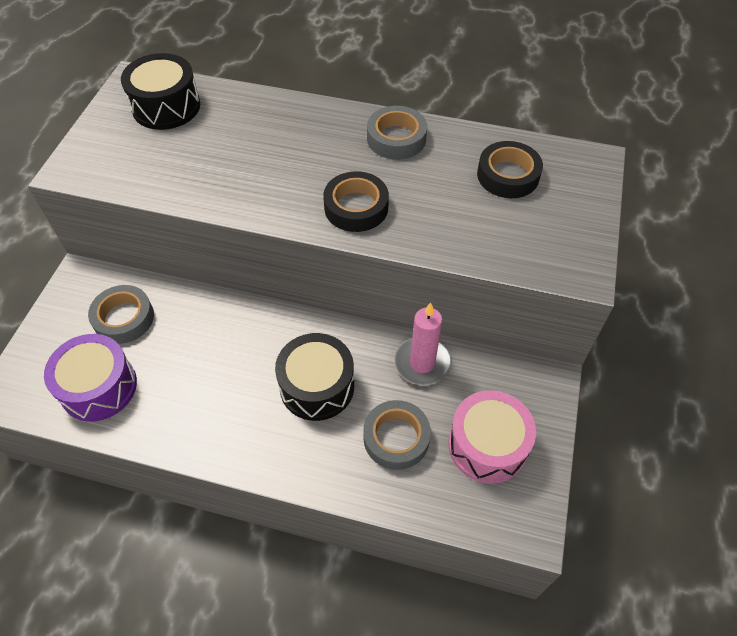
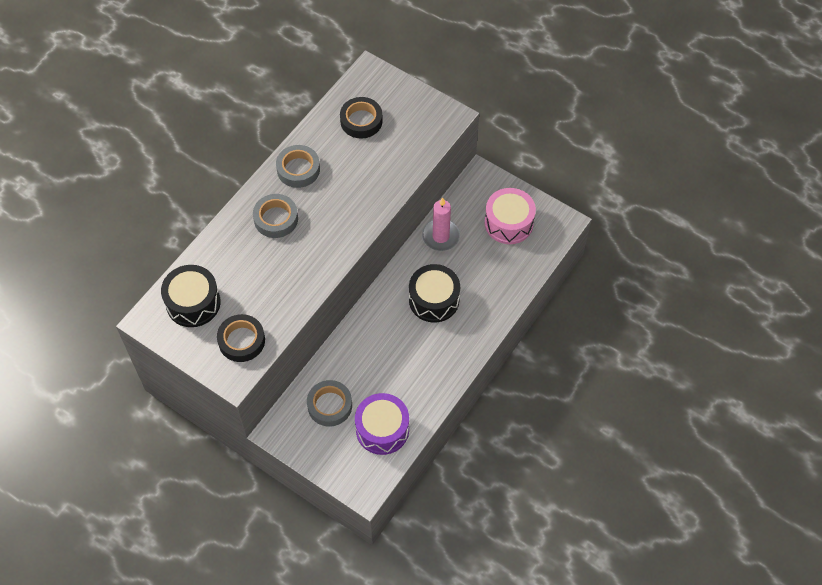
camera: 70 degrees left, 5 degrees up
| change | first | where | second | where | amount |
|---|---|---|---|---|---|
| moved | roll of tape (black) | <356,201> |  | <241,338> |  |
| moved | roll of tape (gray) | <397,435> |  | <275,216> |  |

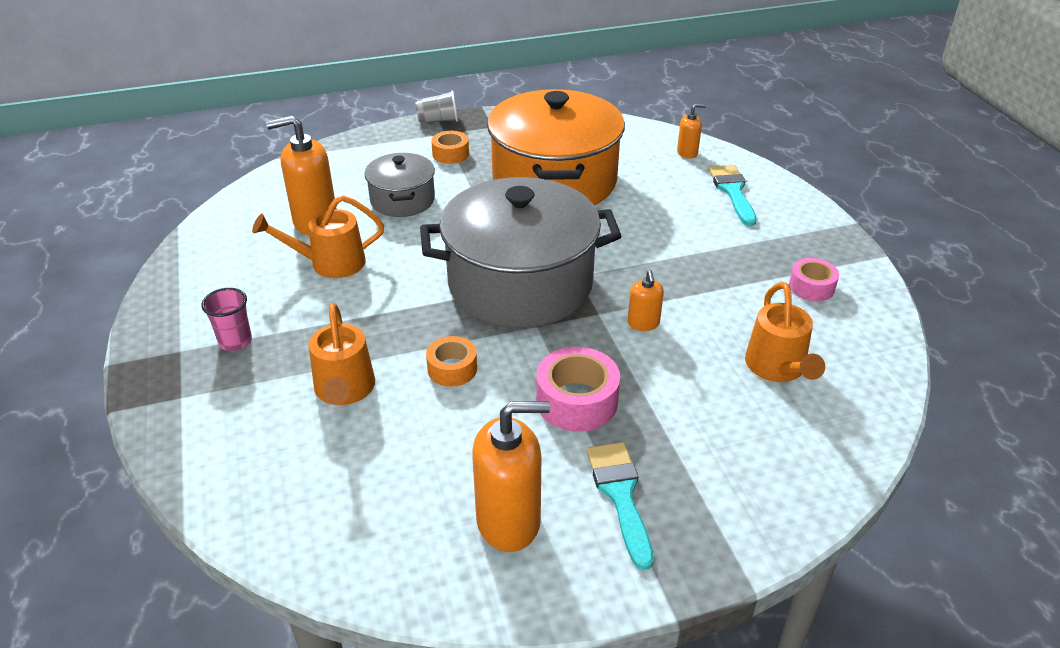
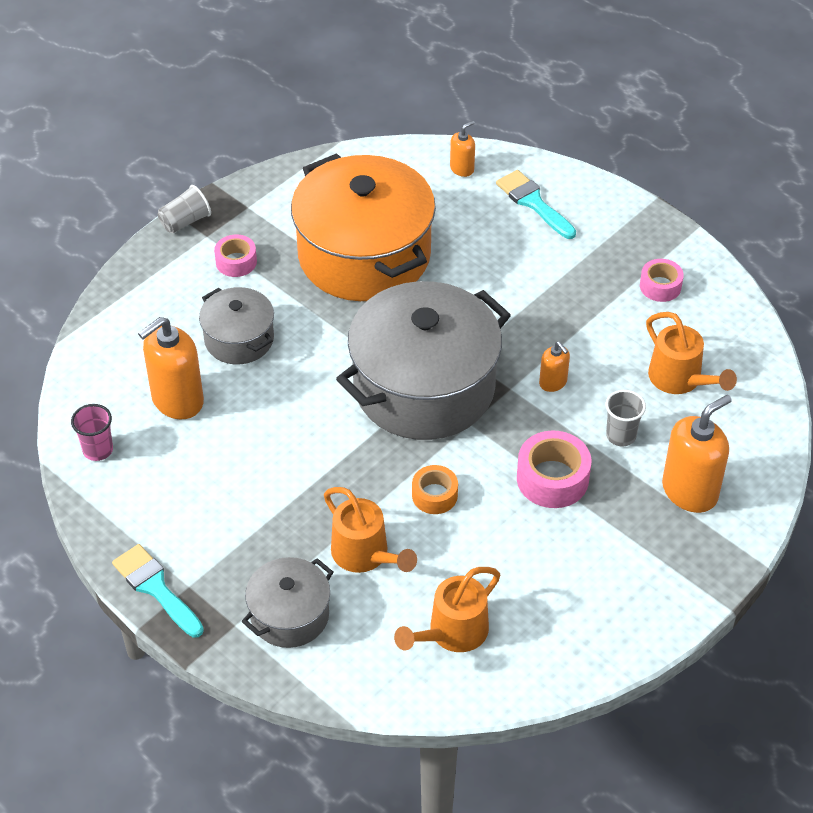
camera: 30 degrees left, 10 degrees up
| change | first | where | second | where | amount |
|---|---|---|---|---|---|
| moved | beaker (rose-pink) | <226,319> |  | <92,432> |  |
| moved | watering can (orange) | <318,236> |  | <447,609> |  |
| recoloured | roll of tape (orange) | <450,147> | roll of tape (rose-pink) | <235,256> |  |
| moved | pump bottle (orange) | <511,476> |  | <697,454> |  |
| moved | paint brush (turquoise) | <620,506> |  | <158,590> |  |
| added |  |  | stockpot (gray) | <288,602> |  |
| added |  |  | beaker (gray) | <626,418> |  |

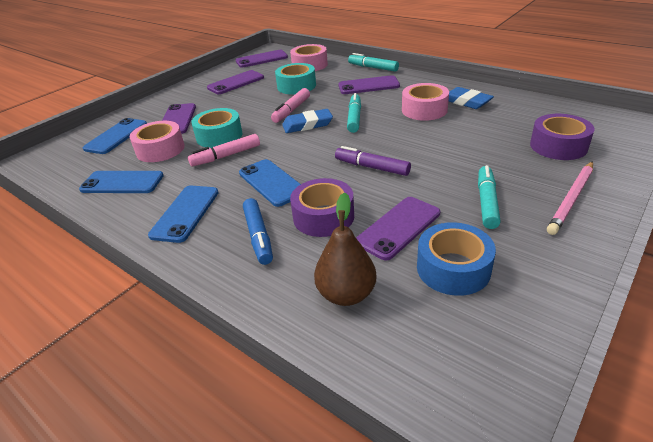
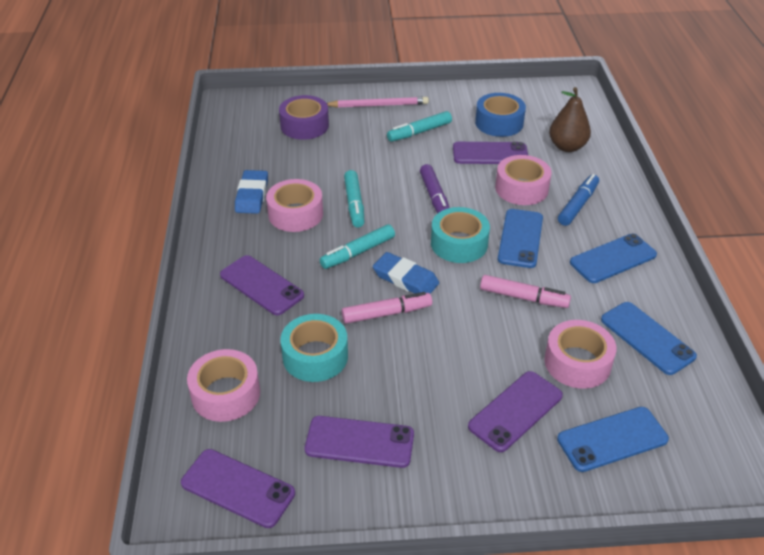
camera: 135 degrees left, 5 degrees up
| change | first | where | second | where | amount |
|---|---|---|---|---|---|
| moved | roll of tape (turquoise) | <216,128> |  | <460,235> |  |
| recoloured | roll of tape (purple) | <322,207> | roll of tape (rose-pink) | <523,180> |  |
| moved | marker pen (turquoise) | <373,62> |  | <354,199> |  |

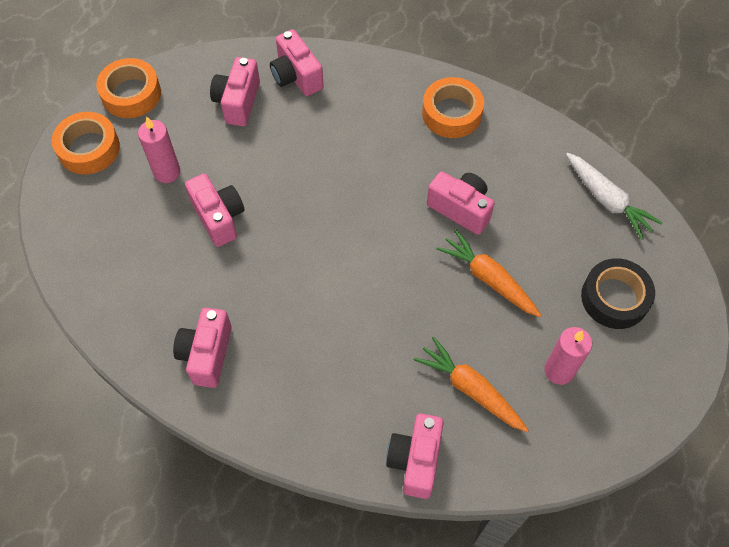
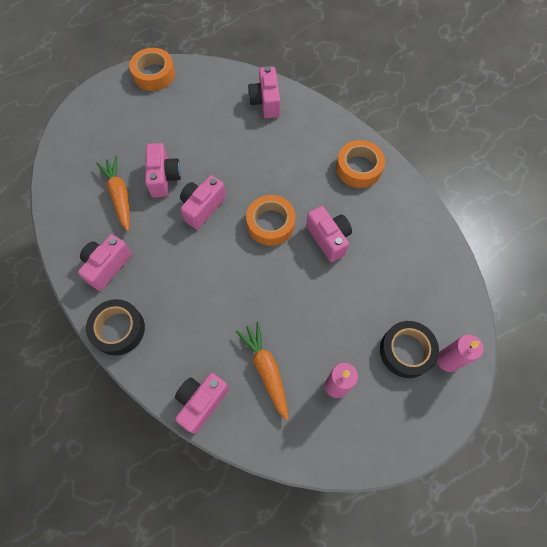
camera: 25 degrees right, 5 degrees up
| change | first | where | second | where | amount |
|---|---|---|---|---|---|
| moved | roll of tape (orange) | <86,143> |  | <271,220> |  |
| moved | candle (rose-pink) | <159,149> |  | <460,353> |  |
| moved | photo camera (rose-pink) | <235,91> |  | <203,202> |  |
| moved | toy carrot (orange) | <488,273> |  | <113,194> |  |
| removed | toy carrot (snow-white) | <614,196> |  |  |  |
| added |  |  | roll of tape (black) | <115,327> |  |

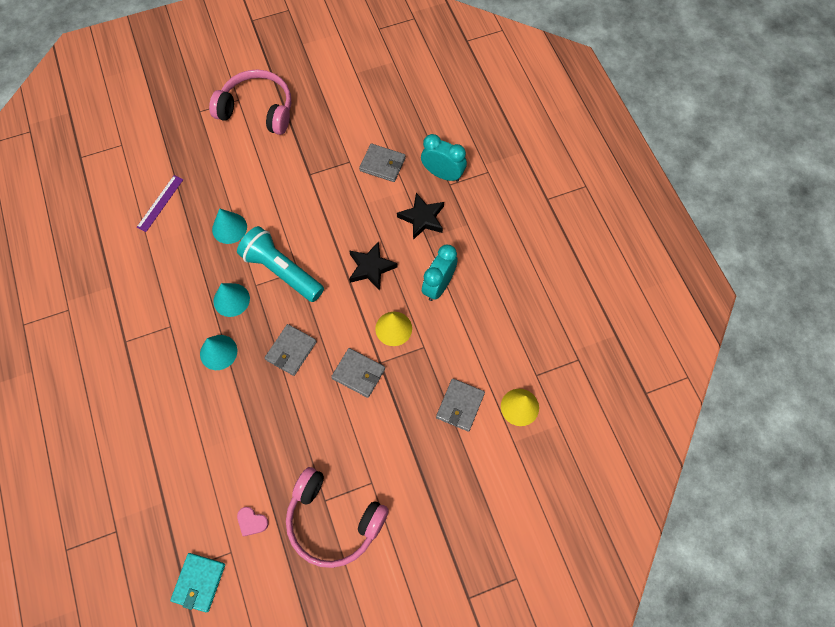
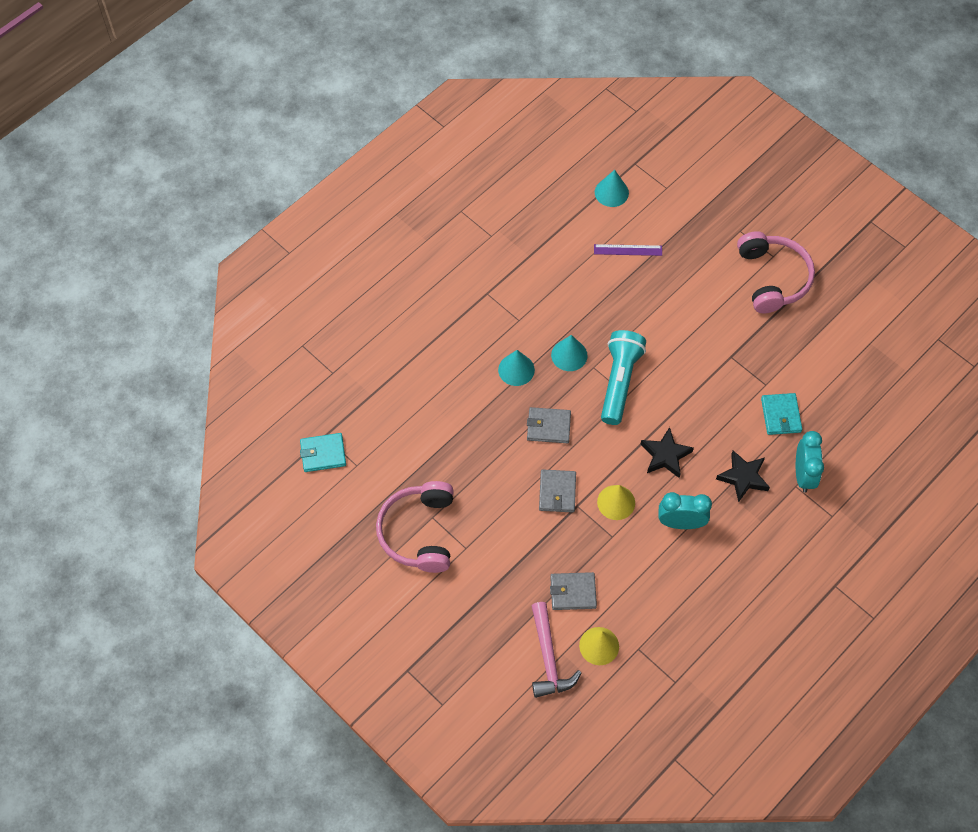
camera: 65 degrees right, 5 degrees down
| change | first | where | second | where | amount |
|---|---|---|---|---|---|
| moved | solid cone (turquoise) | <229,226> |  | <612,188> |  |
| removed | heart shape (rose-pink) | <253,522> |  |  |  |
| recoloured | card wallet (gray) | <382,162> | card wallet (turquoise) | <781,414> |  |
| added |  |  | claw hammer (rose-pink) | <557,650> |  |

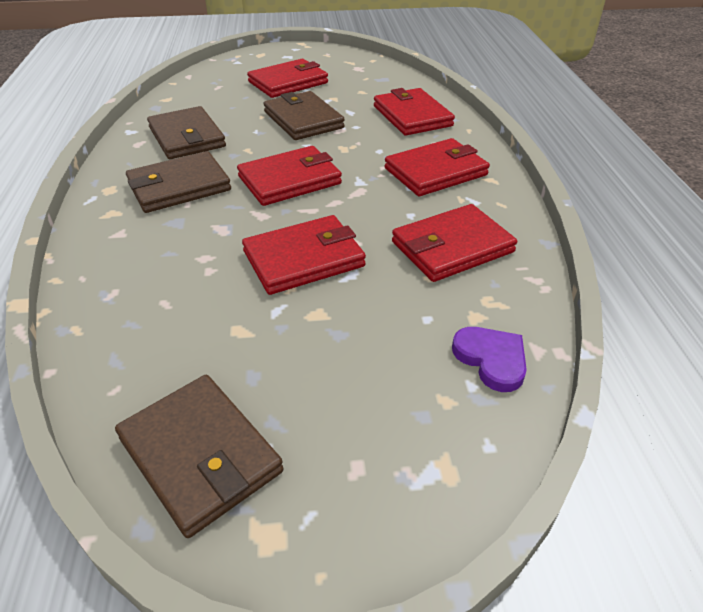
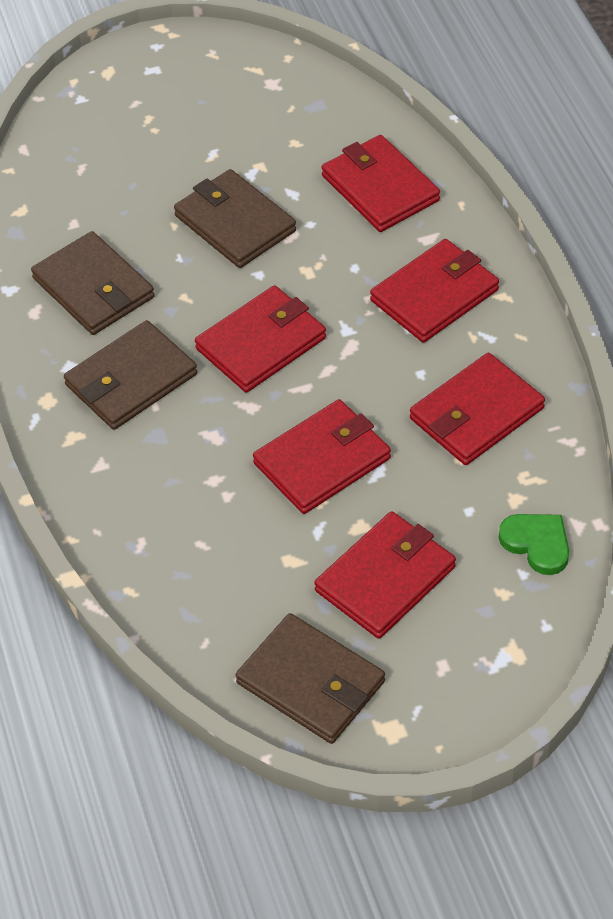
camera: 10 degrees left, 10 degrees up
| change | first | where | second | where | amount |
|---|---|---|---|---|---|
| moved | card wallet (red) | <287,78> |  | <385,575> |  |
| recoloured | heart shape (purple) | <489,359> | heart shape (green) | <534,544> |  |

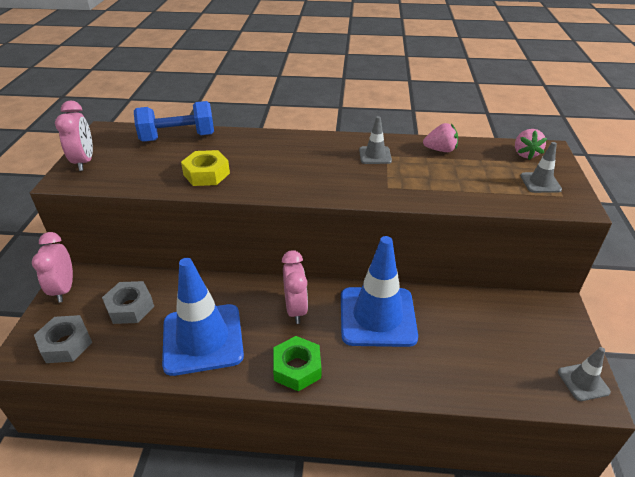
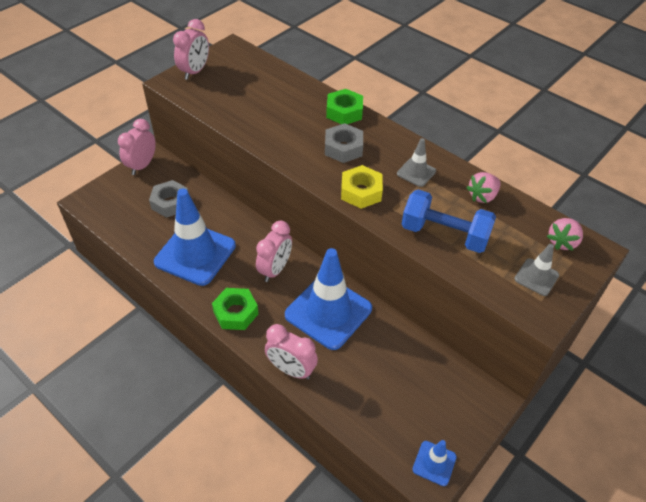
camera: 35 degrees right, 10 degrees up
| change | first | where | second | where | amount |
|---|---|---|---|---|---|
| moved | hexagon nut (gray) | <63,339> |  | <344,143> |  |
| moved | dumbbell (royal blue) | <174,121> |  | <449,221> |  |
| moved | hexagon nut (bright yellow) | <205,168> |  | <362,187> |  |
| turned | toy strawberry (rose-pink) | <440,137> |  | <483,187> | 105 degrees clockwise |
| recoloured | safety cone (gray) | <584,374> | safety cone (royal blue) | <434,463> |  |
| added |  |  | clock (rose-pink) | <291,351> |  |
| added |  |  | hexagon nut (green) | <344,106> |  |

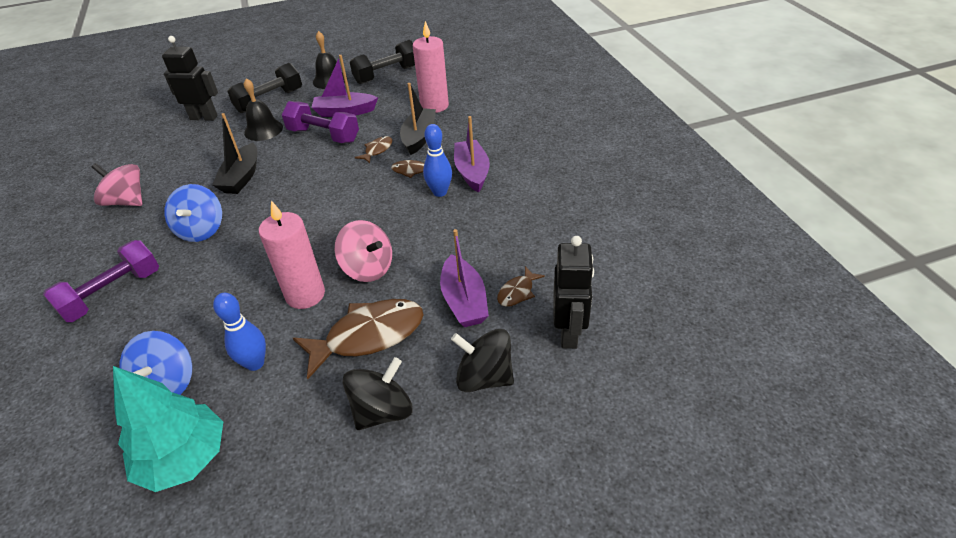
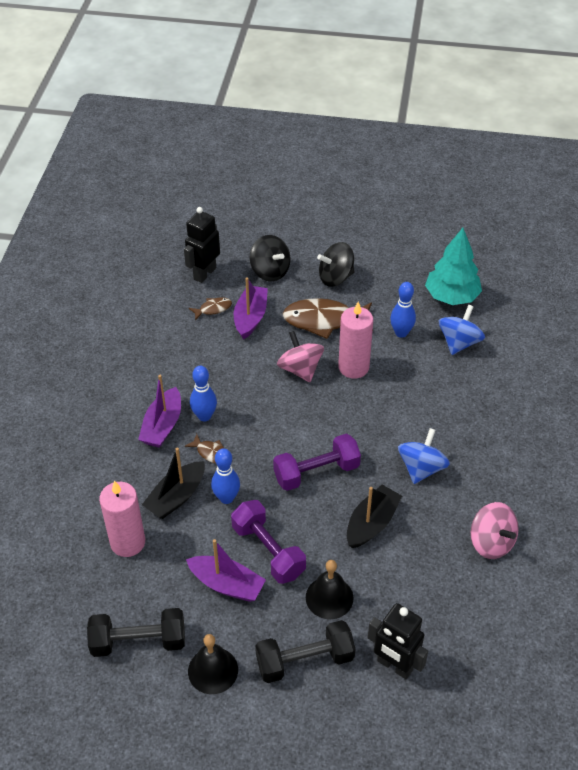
camera: 155 degrees left, 5 degrees up
| change | first | where | second | where | amount |
|---|---|---|---|---|---|
| moved | dumbbell (purple) | <101,281> |  | <317,462> |  |
| replaced | toy fish (dark brown) | <373,149> | skittle (royal blue) | <225,476> |  |

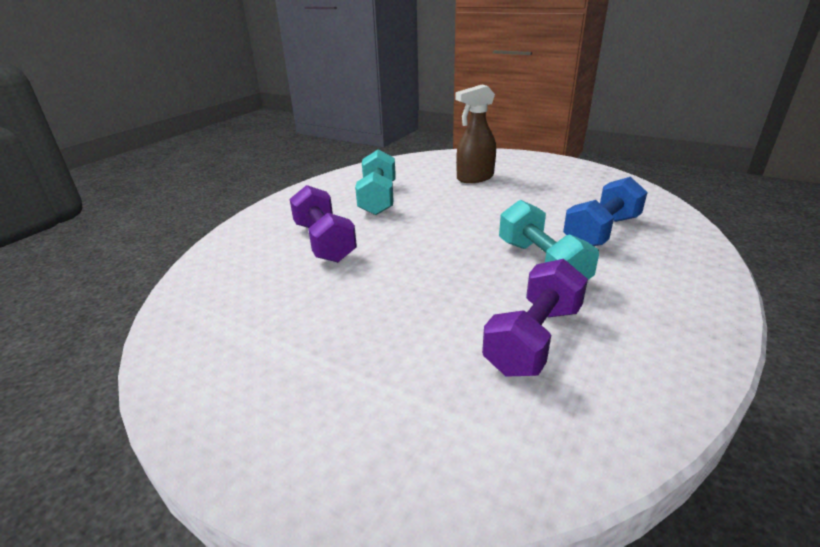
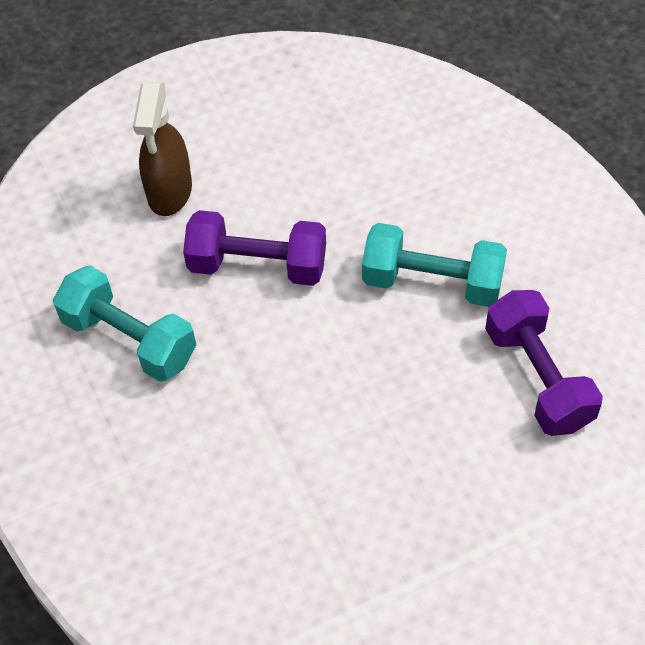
camera: 55 degrees left, 25 degrees up
| change | first | where | second | where | amount |
|---|---|---|---|---|---|
| moved | dumbbell (purple) | <323,223> |  | <254,248> |  |
| removed | dumbbell (royal blue) | <605,211> |  |  |  |

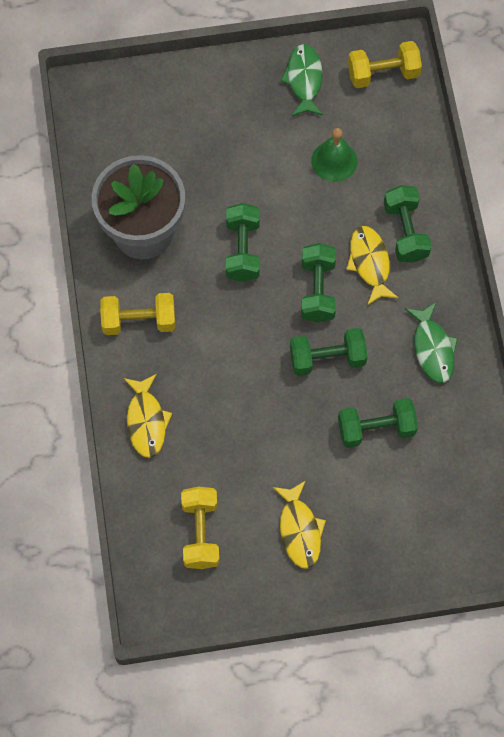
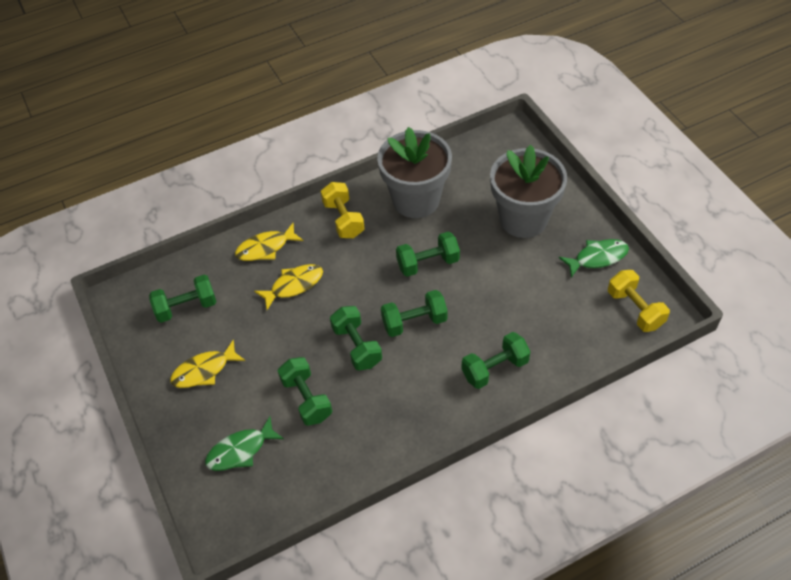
camera: 75 degrees right, 15 degrees down
| change | first | where | second | where | amount |
|---|---|---|---|---|---|
| recoloured | dumbbell (bright yellow) | <200,527> | dumbbell (green) | <183,299> |  |
| removed | bell (green) | <334,155> |  |  |  |
| moved | toy fish (bright yellow) | <372,265> |  | <288,287> |  |
| moved | toy fish (green) | <431,342> |  | <244,443> |  |
| added |  |  | flower pot (gray) | <528,191> |  |

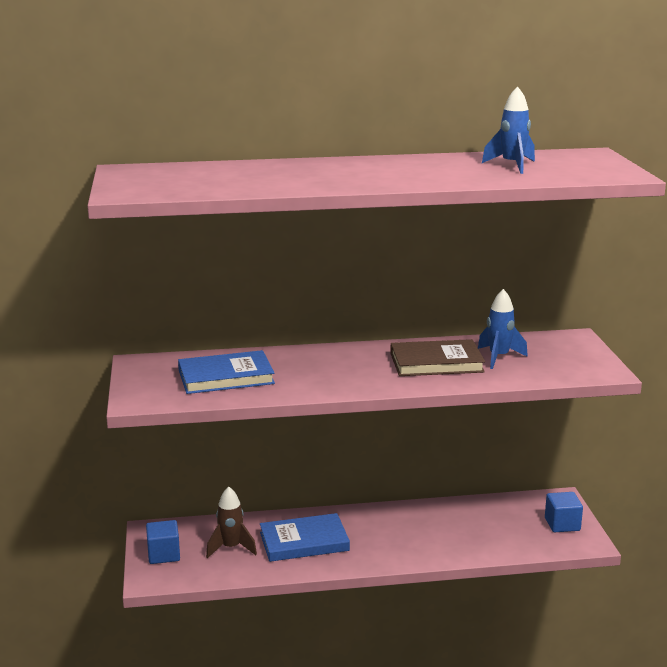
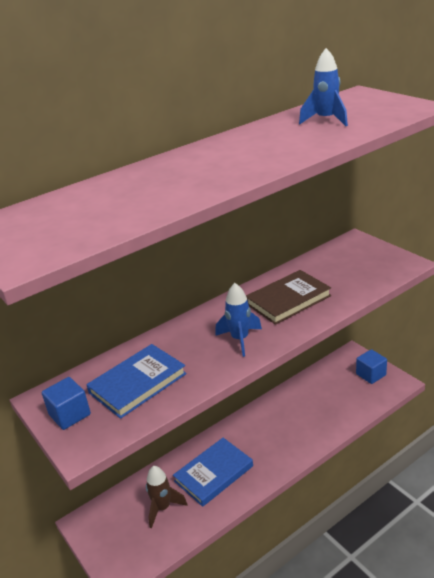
camera: 25 degrees left, 10 degrees up
| change | first | where | second | where | amount |
|---|---|---|---|---|---|
| moved | solid cube (royal blue) | <163,542> |  | <66,403> |  |
| moved | spaceship (royal blue) | <503,329> |  | <238,320> |  |

